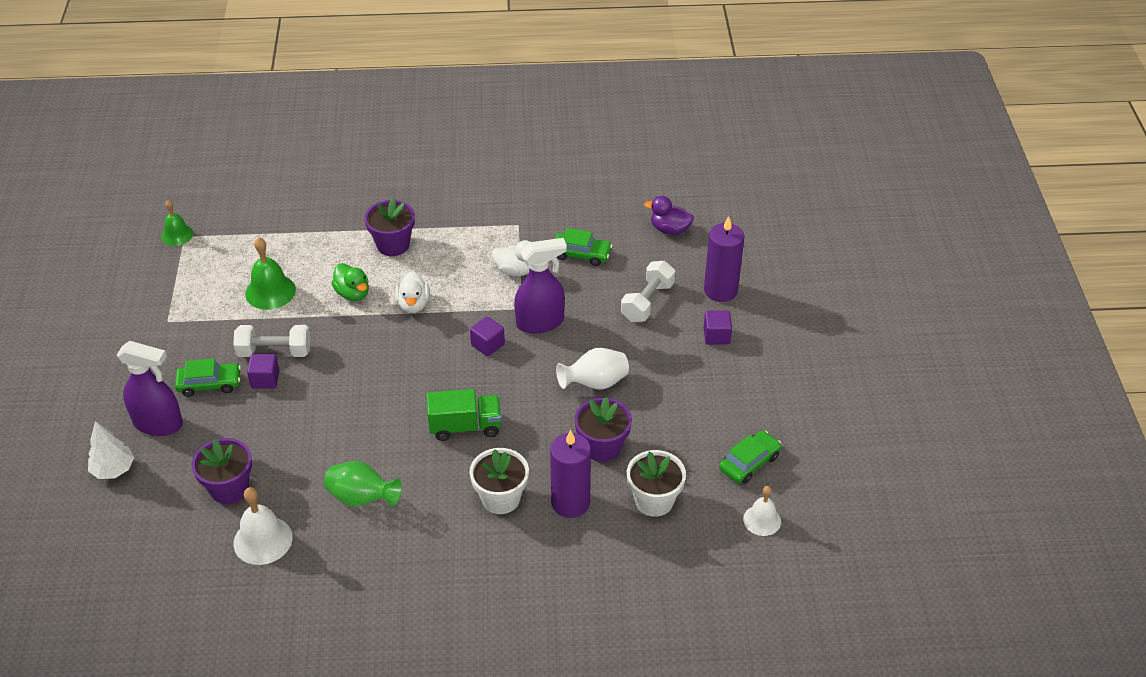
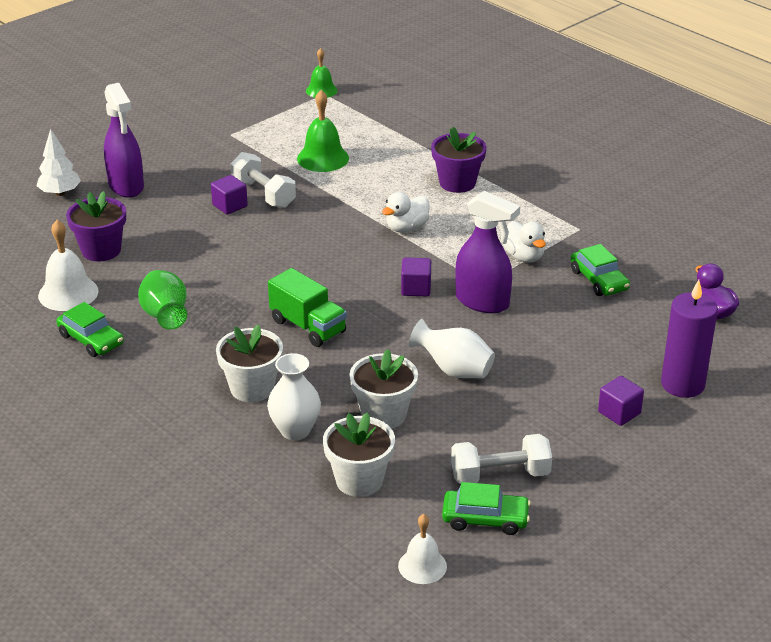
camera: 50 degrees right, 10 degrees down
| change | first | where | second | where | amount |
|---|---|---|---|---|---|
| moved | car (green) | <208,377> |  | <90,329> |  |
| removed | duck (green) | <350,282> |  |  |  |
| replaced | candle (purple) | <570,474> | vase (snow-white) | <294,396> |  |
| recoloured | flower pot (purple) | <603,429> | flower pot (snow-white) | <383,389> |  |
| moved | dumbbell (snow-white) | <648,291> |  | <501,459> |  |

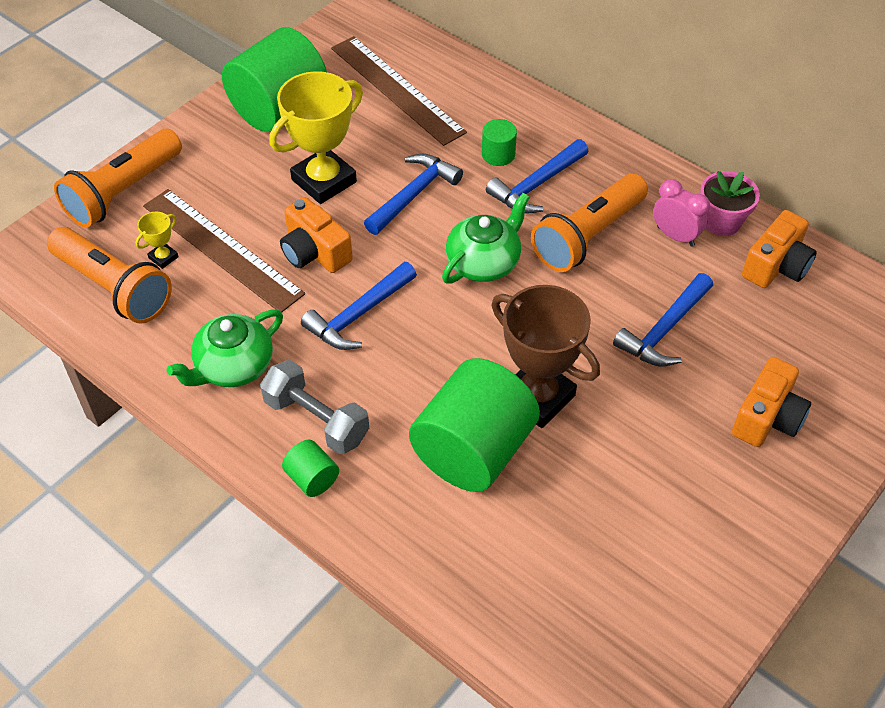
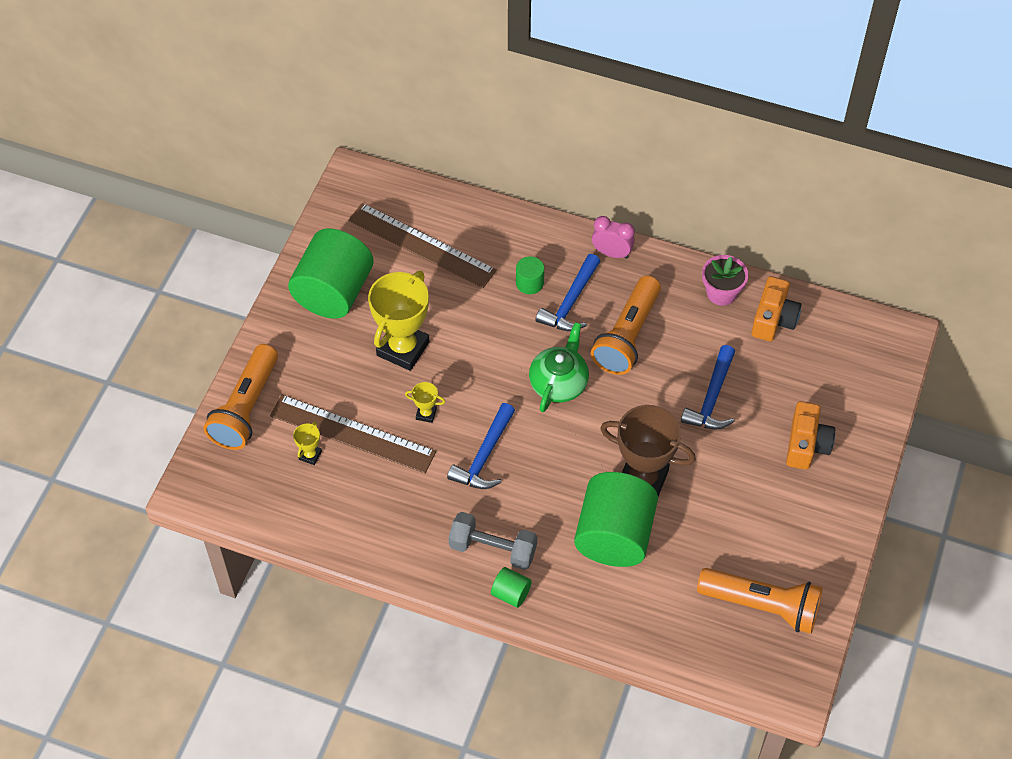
camera: 20 degrees left, 5 degrees up
| change | first | where | second | where | amount |
|---|---|---|---|---|---|
| moved | flashlight (orange) | <109,275> |  | <760,601> |  |
| removed | china teapot (green) | <224,348> |  |  |  |
| replaced | photo camera (orange) | <316,235> | trophy (bright yellow) | <425,402> |  |
| removed | claw hammer (royal blue) | <413,194> |  |  |  |
| moved | clock (rose-pink) | <681,213> |  | <613,237> |  |

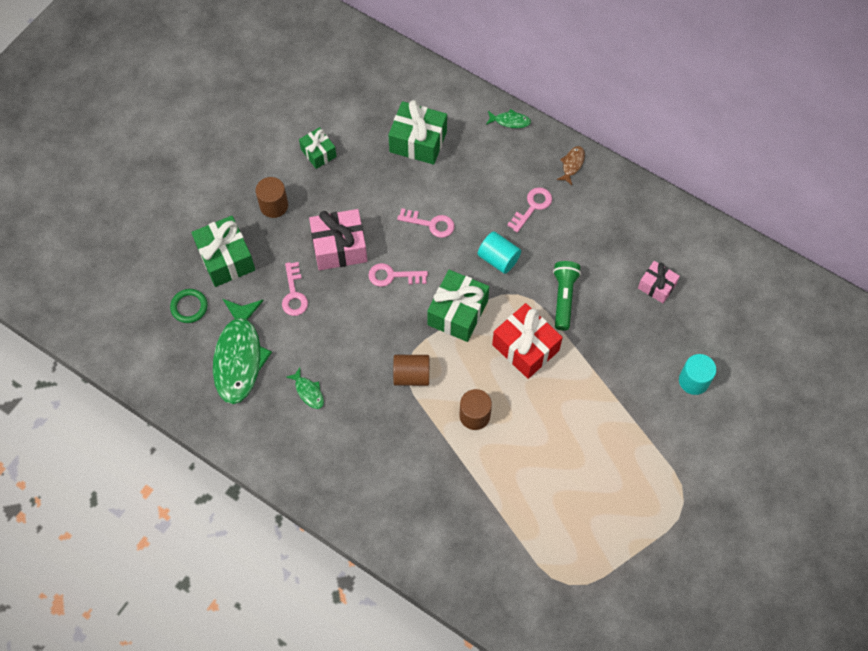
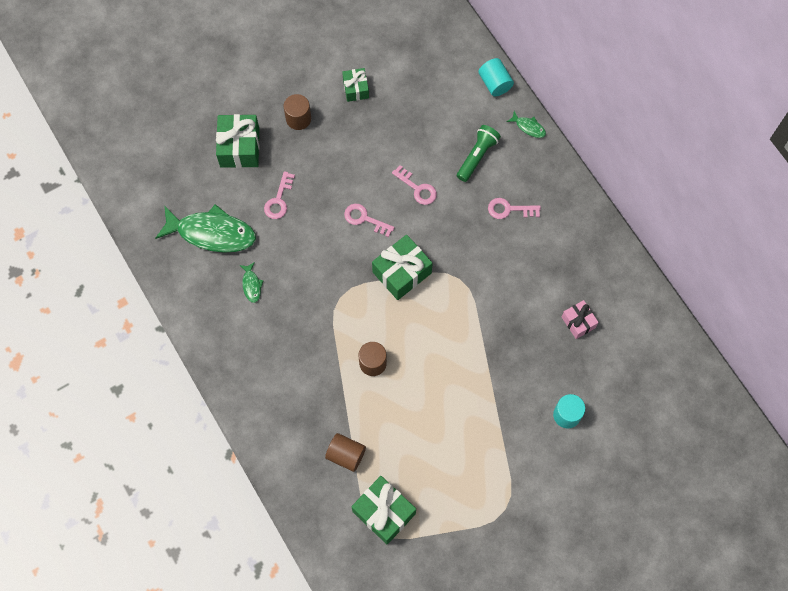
camera: 25 degrees right, 5 degrees up
| change | first | where | second | where | amount |
|---|---|---|---|---|---|
| removed | ring (green) | <189,306> |  |  |  |
| turned | toy fish (green) | <242,351> |  | <205,228> | 105 degrees counterclockwise |
| removed | present (rose-pink) | <338,239> |  |  |  |
| moved | present (green) | <417,132> |  | <384,510> |  |
| moved | cylinder (dark brown) | <411,370> |  | <345,452> |  |
| moved | cylinder (turquoise) | <499,252> |  | <496,77> |  |
| removed | present (red) | <527,341> |  |  |  |
| turned | key (rose-pink) | <529,210> |  | <514,208> | 150 degrees counterclockwise |
| moved | flashlight (green) | <567,296> |  | <479,153> |  |
| removed | toy fish (dark brown) | <571,165> |  |  |  |

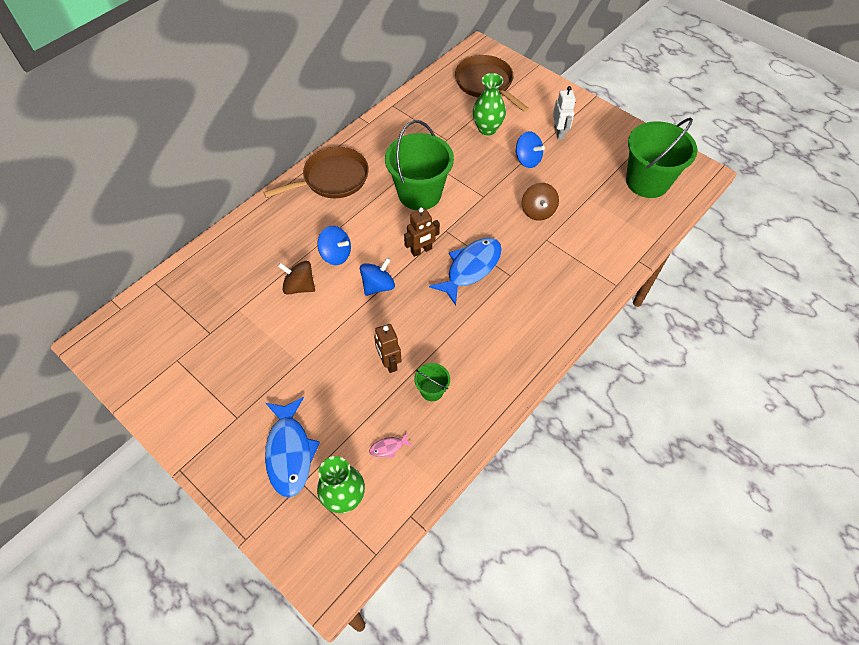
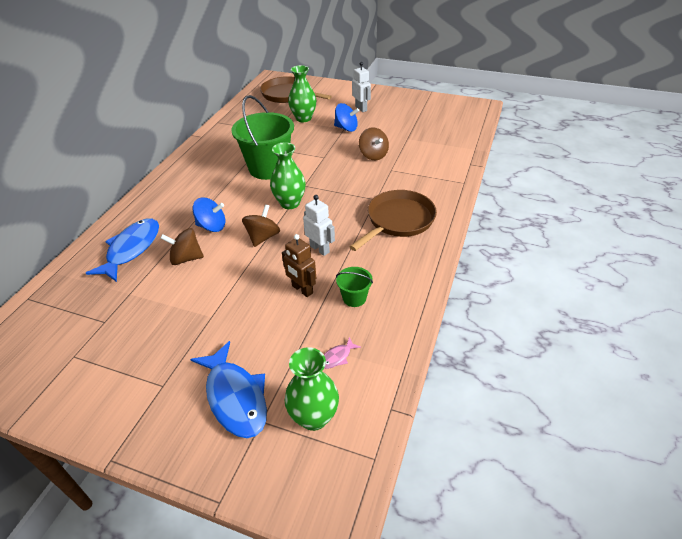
camera: 20 degrees left, 15 degrees down
| change | first | where | second | where | amount |
|---|---|---|---|---|---|
| moved | frying pan (dark brown) | <316,172> |  | <393,220> |  |
| recoloured | whirligig (royal blue) | <377,277> | whirligig (dark brown) | <261,225> |  |
| replaced | robot figure (dark brown) | <422,232> | vase (green) | <288,175> |  |
| moved | toy fish (royal blue) | <465,271> |  | <122,250> |  |
| removed | sand bucket (green) | <662,158> |  |  |  |
| added |  |  | robot figure (snow-white) | <319,225> |  |

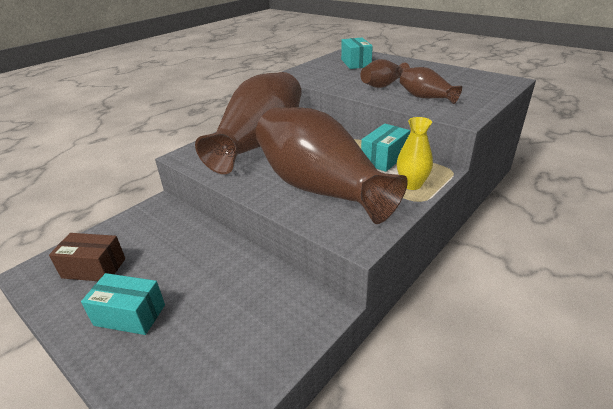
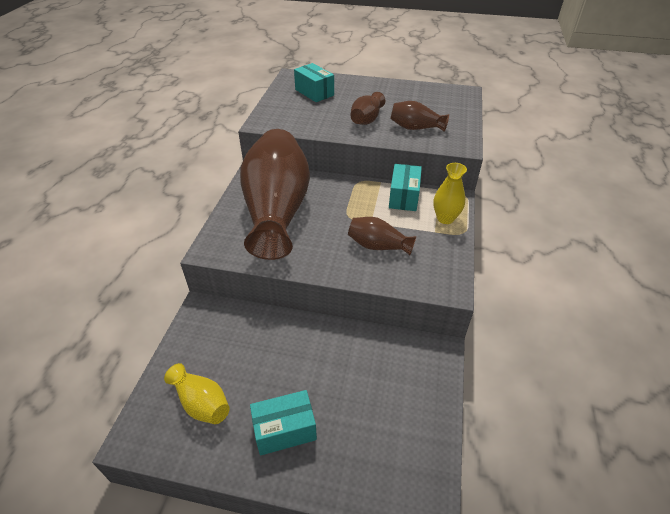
camera: 30 degrees left, 10 degrees up
| change | first | where | second | where | amount |
|---|---|---|---|---|---|
| replaced | box (dark brown) | <87,257> | vase (bright yellow) | <197,393> |  |
| resized | vase (dark brown) | <332,165> |  | <382,236> | x0.44 |

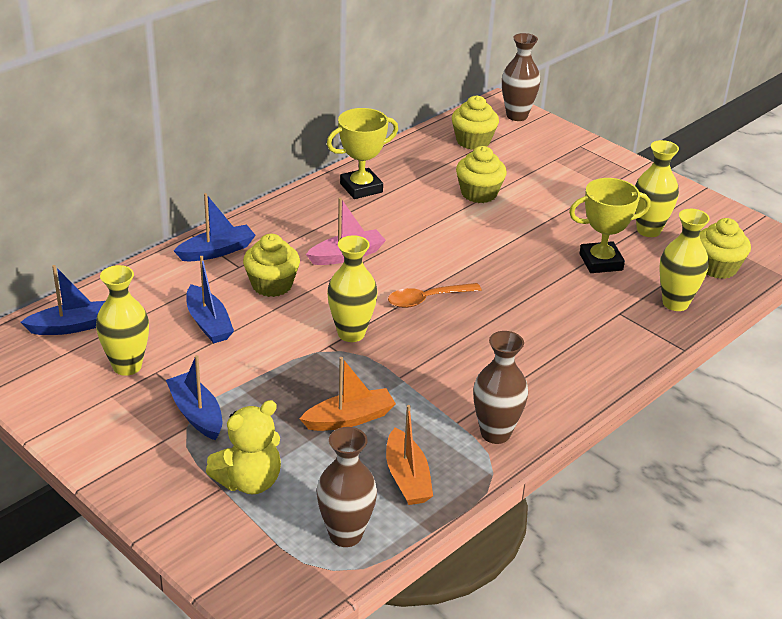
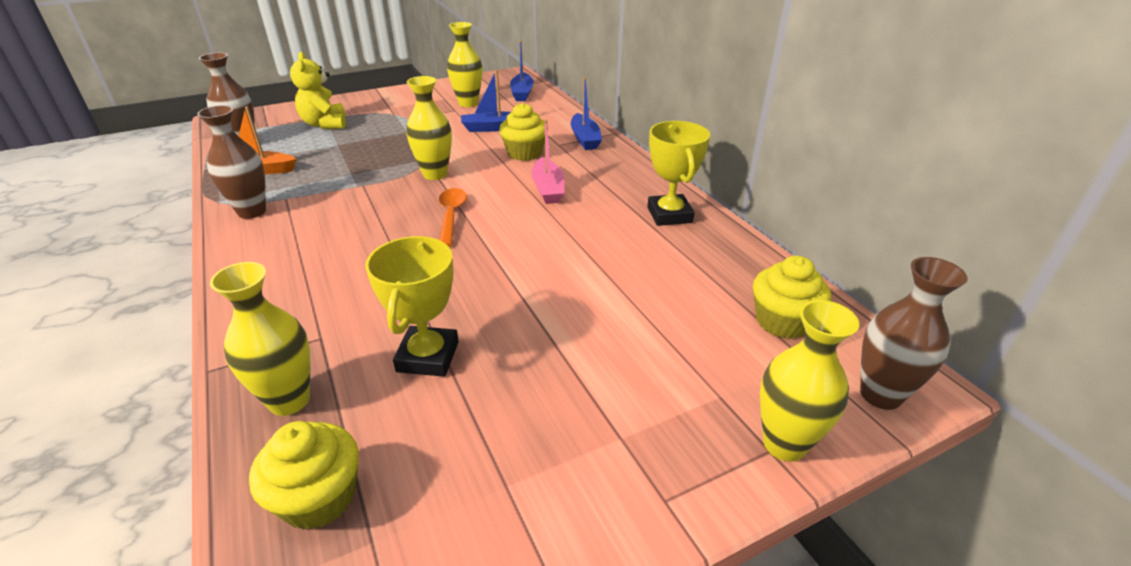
camera: 110 degrees right, 0 degrees up
| change | first | where | second | where | amount |
|---|---|---|---|---|---|
| removed | boat (royal blue) | <194,397> |  |  |  |
| removed | boat (orange) | <348,394> |  |  |  |
| removed | fairy cake (bright yellow) | <481,174> |  |  |  |
| moved | vase (bright yellow) | <657,188> |  | <809,381> |  |

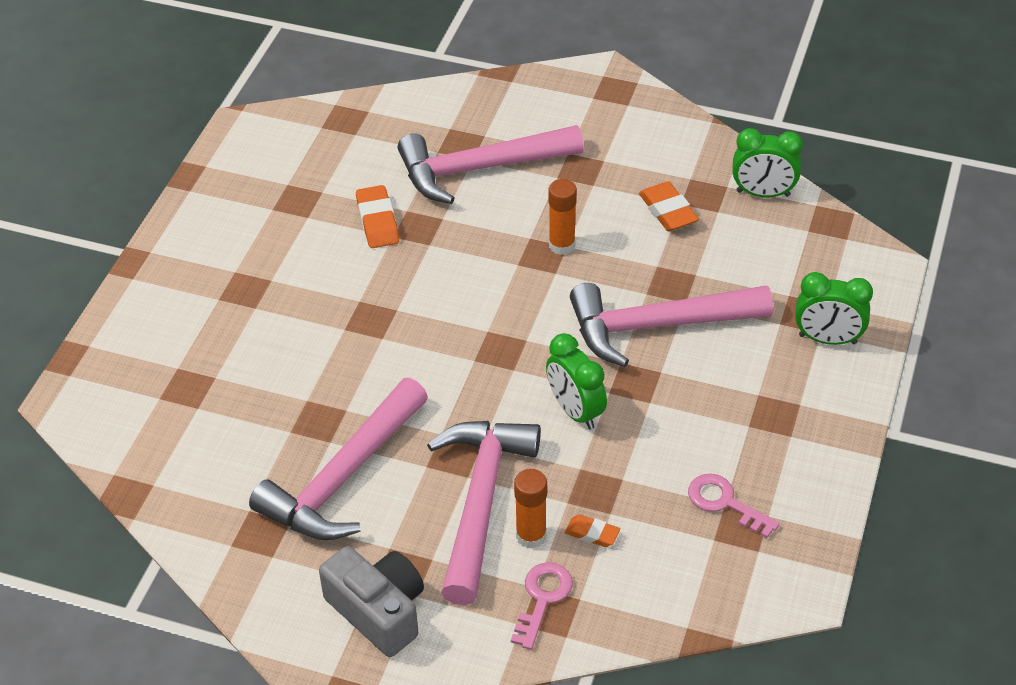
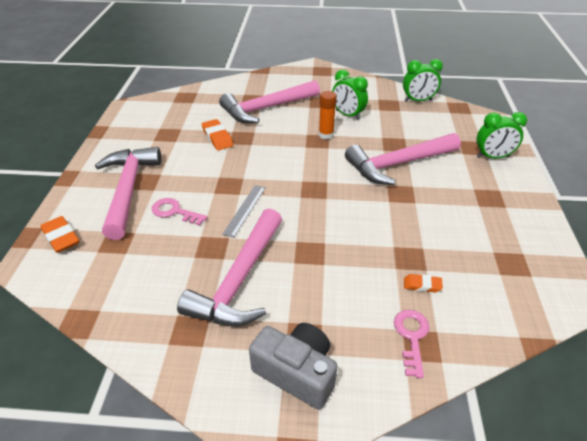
camera: 15 degrees left, 5 degrees down
| change | first | where | second | where | amount |
|---|---|---|---|---|---|
| moved | claw hammer (rose-pink) | <484,513> |  | <128,193> |  |
| removed | glue stick (orange) | <530,509> |  |  |  |
| moved | clock (green) | <576,381> |  | <350,94> |  |
| moved | pencil eraser (orange) | <669,206> |  | <59,234> |  |
| moved | key (rose-pink) | <734,506> |  | <179,212> |  |
| added |  |  | ruler (gray) | <244,211> |  |

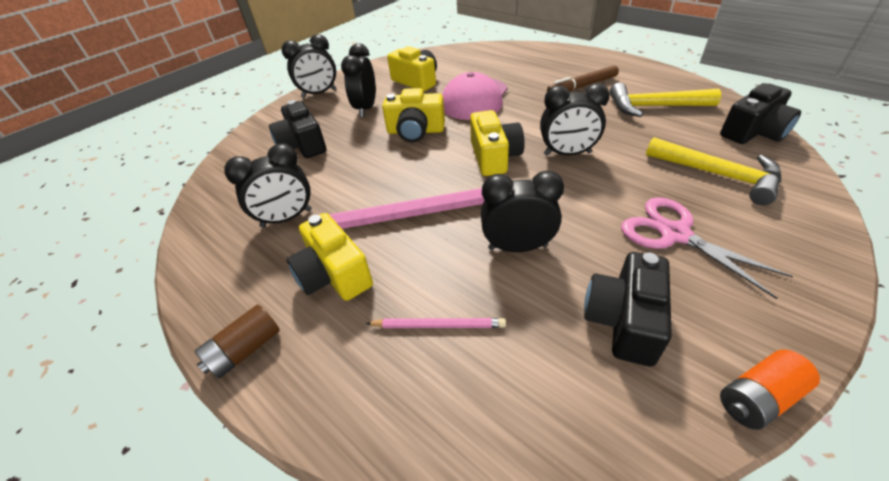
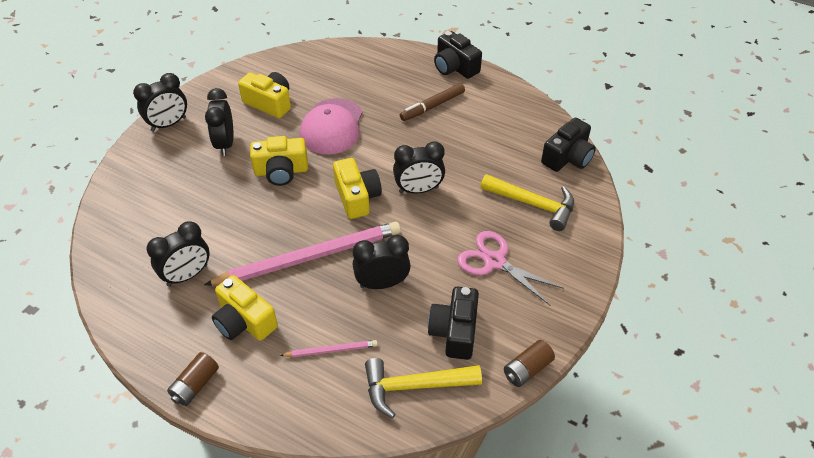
camera: 15 degrees left, 5 degrees up
| change | first | where | second | where | amount |
|---|---|---|---|---|---|
| moved | photo camera (black) | <297,129> |  | <458,55> |  |
| moved | claw hammer (bright yellow) | <665,100> |  | <423,388> |  |
| recoloured | power cell (orange) | <770,390> | power cell (dark brown) | <529,363> |  |

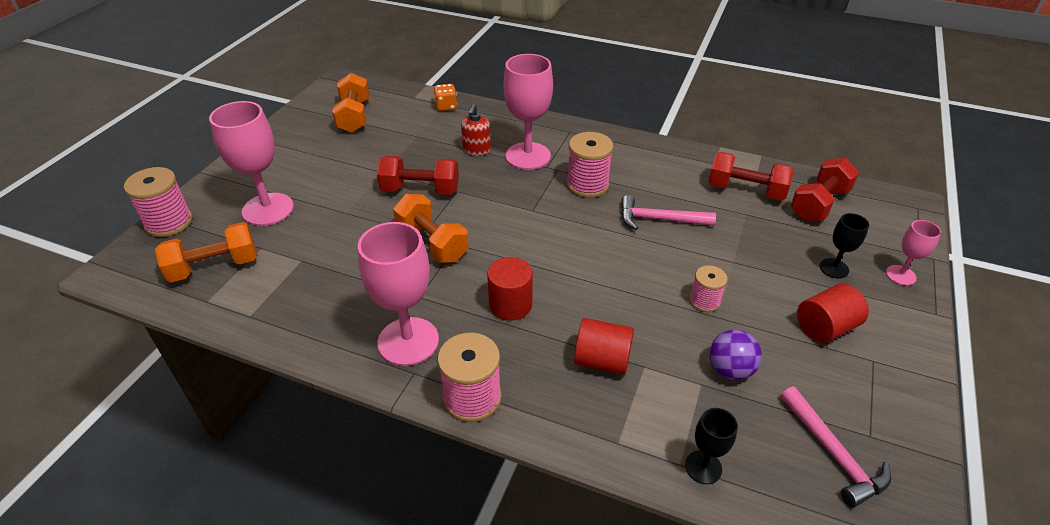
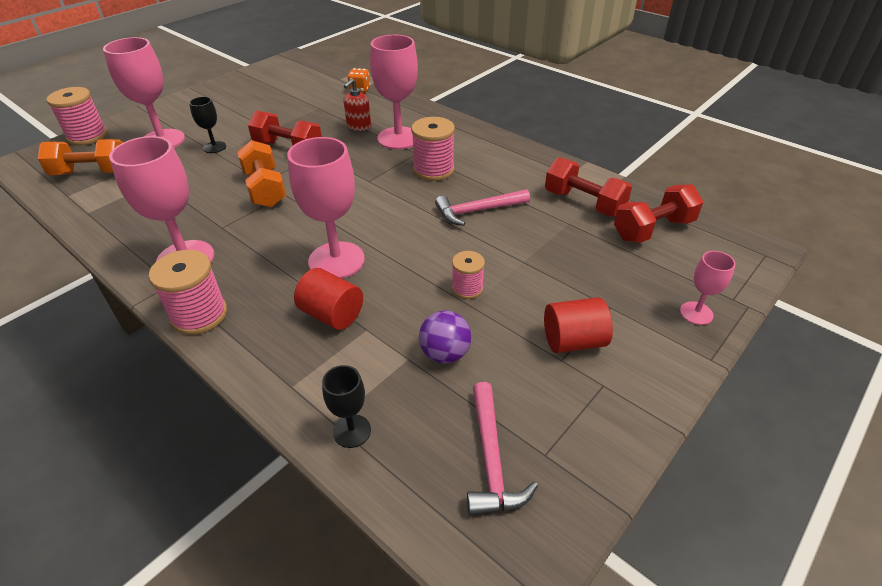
camera: 20 degrees right, 0 degrees up
| change | first | where | second | where | amount |
|---|---|---|---|---|---|
| removed | dumbbell (orange) | <350,103> |  |  |  |
| removed | cylinder (red) | <510,289> |  |  |  |
| turned | claw hammer (rose-pink) | <668,212> |  | <482,207> | 45 degrees counterclockwise |
| moved | wine glass (black) | <844,246> |  | <207,125> |  |
| added |  |  | wine glass (rose-pink) | <326,207> |  |

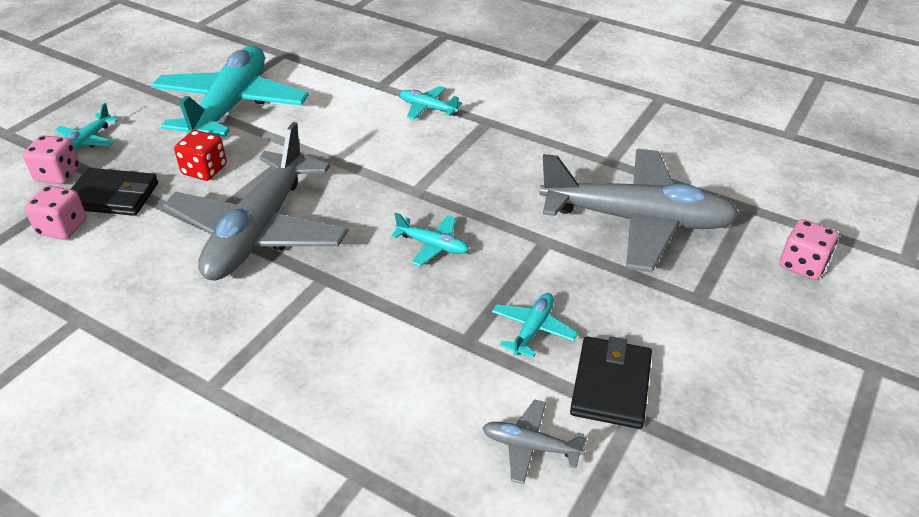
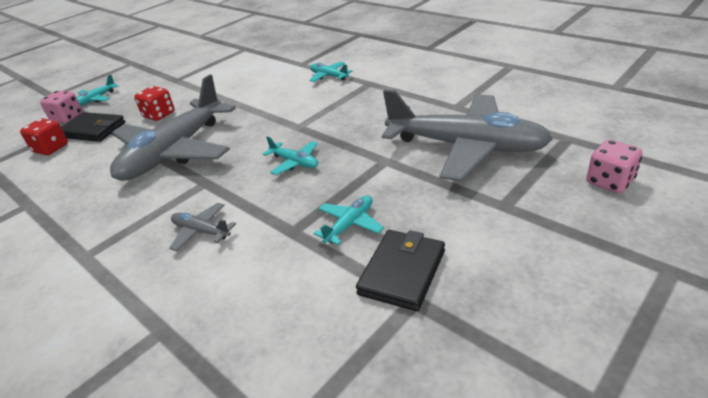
camera: 15 degrees right, 5 degrees down
| change | first | where | second | where | amount |
|---|---|---|---|---|---|
| recoloured | die (rose-pink) | <55,213> | die (red) | <44,136> |  |
| removed | aeroplane (turquoise) | <230,91> |  |  |  |
| moved | aeroplane (gray) | <534,441> |  | <202,227> |  |

